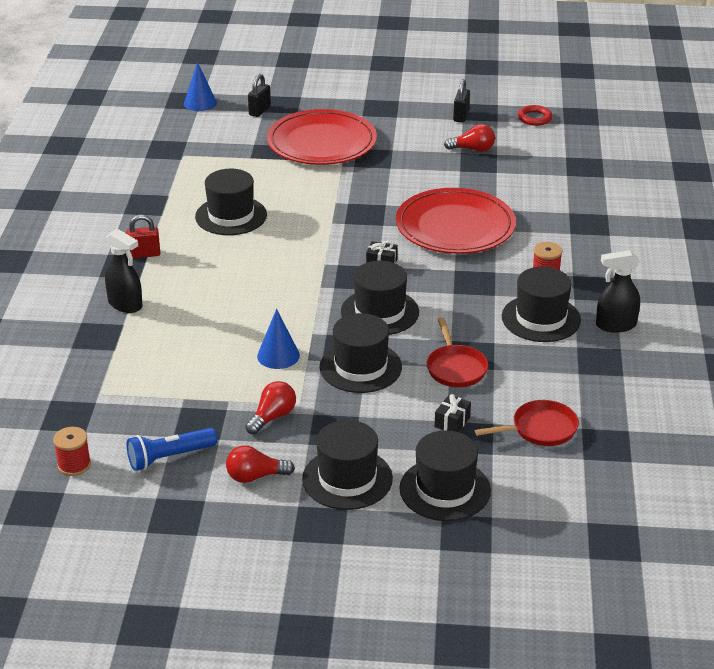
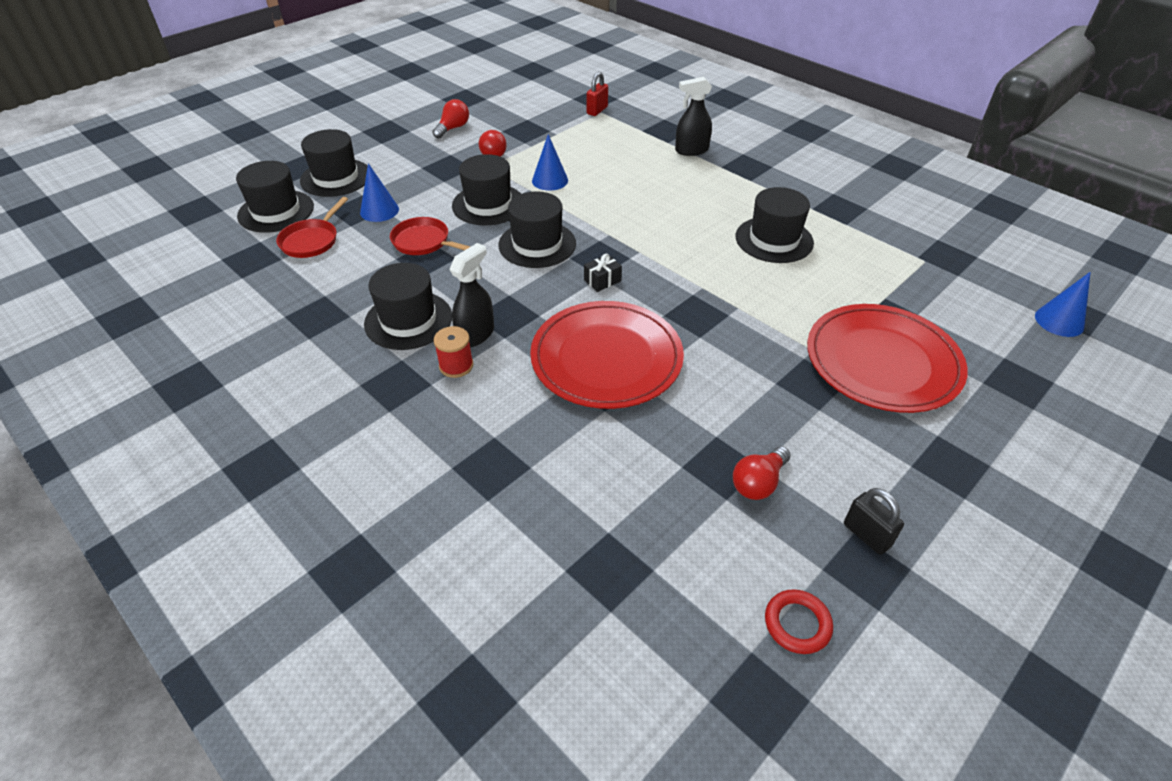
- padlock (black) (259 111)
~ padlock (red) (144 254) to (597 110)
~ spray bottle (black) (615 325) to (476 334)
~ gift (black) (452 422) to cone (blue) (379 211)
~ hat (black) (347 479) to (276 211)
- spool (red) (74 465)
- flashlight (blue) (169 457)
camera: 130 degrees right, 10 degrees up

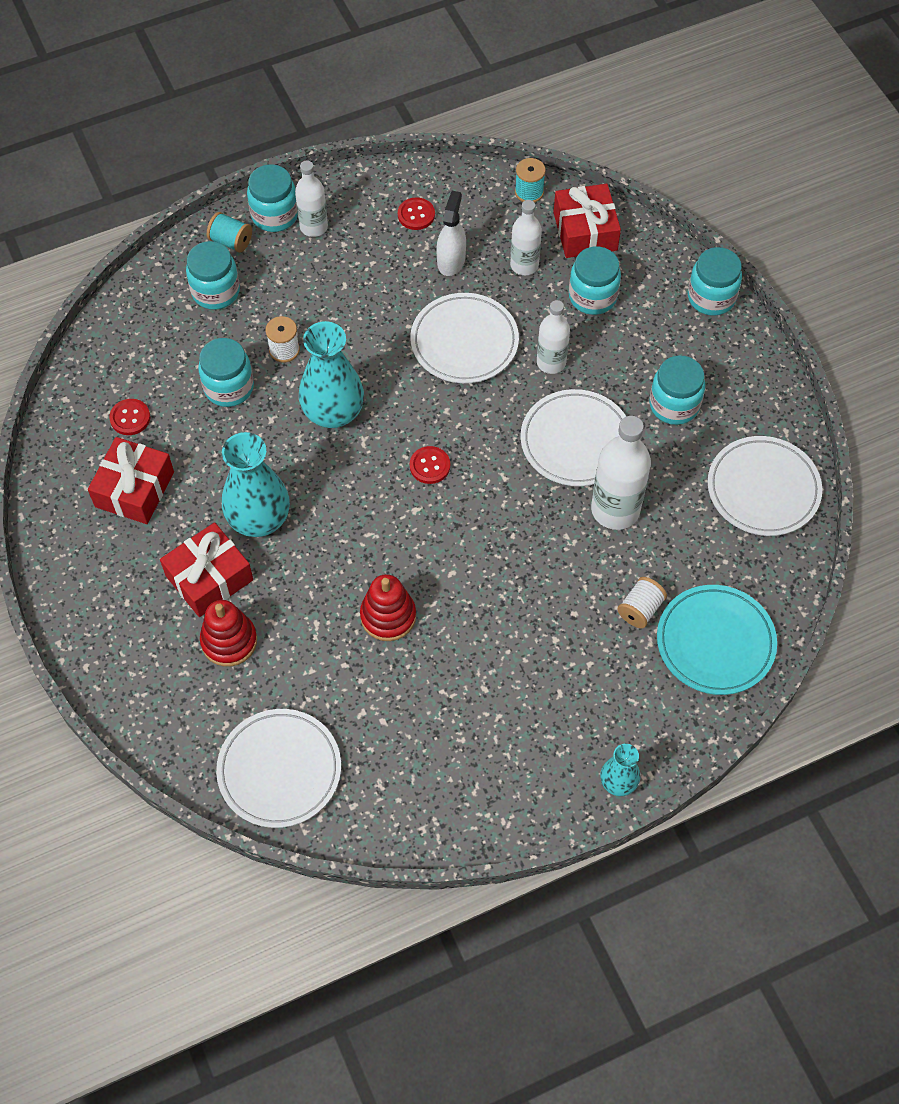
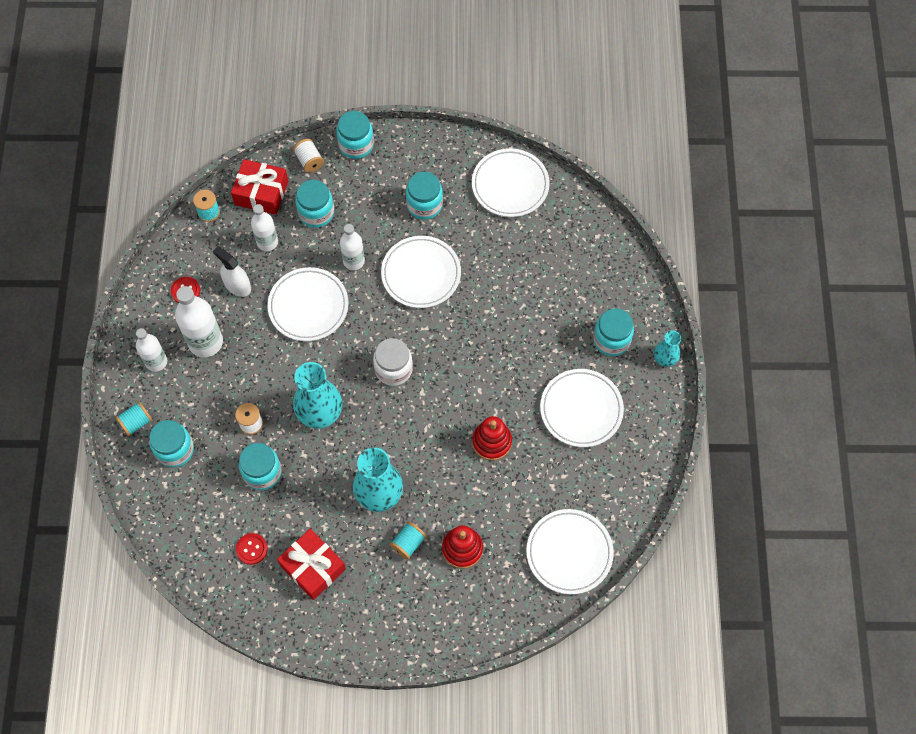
~ jar (turquoise) (274 215) to (611 340)
~ bottle (white) (615 509) to (205 342)
~ button (red) (430 466) to jar (white) (393 369)
~ gift (red) (209 578) to spool (turquoise) (408 543)
~ spool (white) (640 609) to (309 161)
- plate (turquoise) (715 642)
+ plate (white) (581 409)
camera: 65 degrees left, 5 degrees up

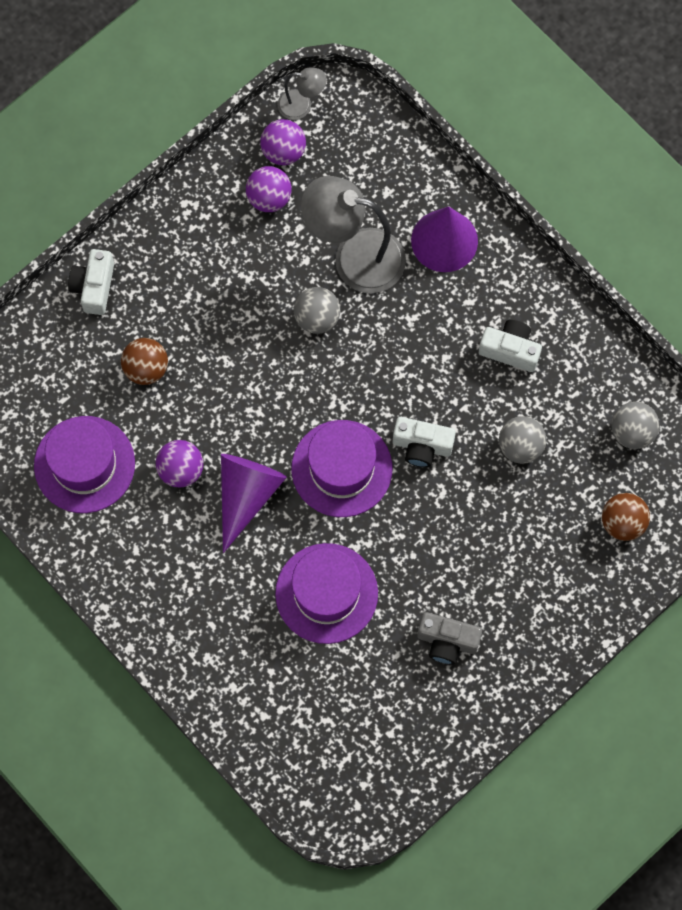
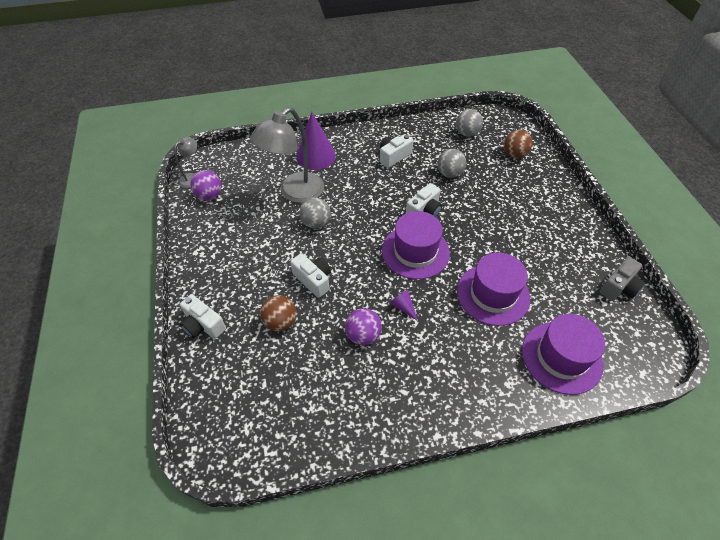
- ball (purple) (269 198)
~ hat (purple) (84 464) to (561 357)
~ cone (purple) (246 495) = (403 307) x0.45
~ camera (grey) (447 641) to (619 287)
+ camera (white) (313 280)
camera: 60 degrees left, 20 degrees down

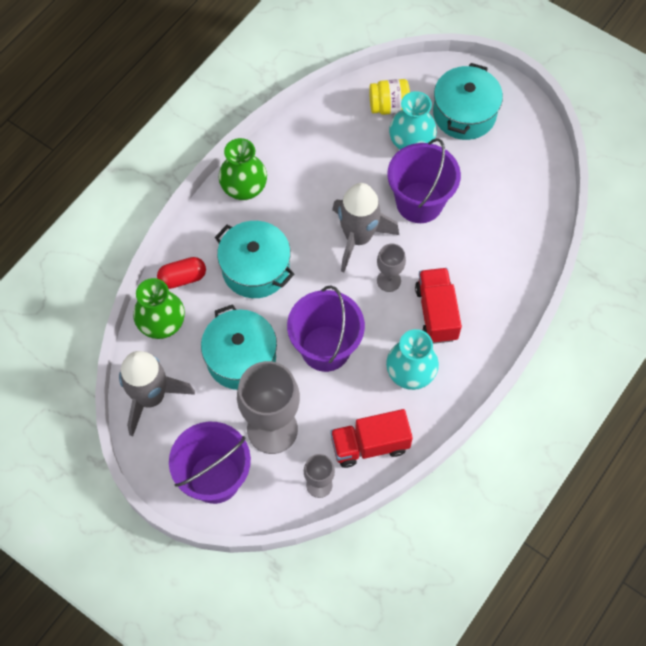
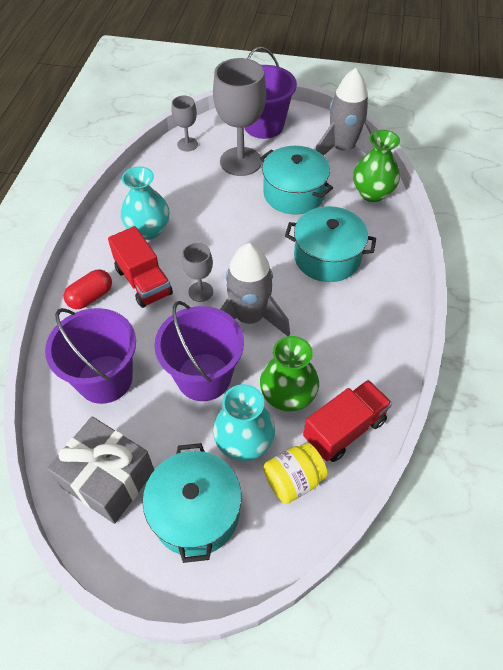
~ vase (green) (244 188) to (288 396)
~ capsule (red) (183 278) to (91 297)
~ bucket (purple) (325 348) to (105 379)
~ truck (red) (370 445) to (344 429)
+ gift (grey) (108 479)
camera: 155 degrees right, 10 degrees down

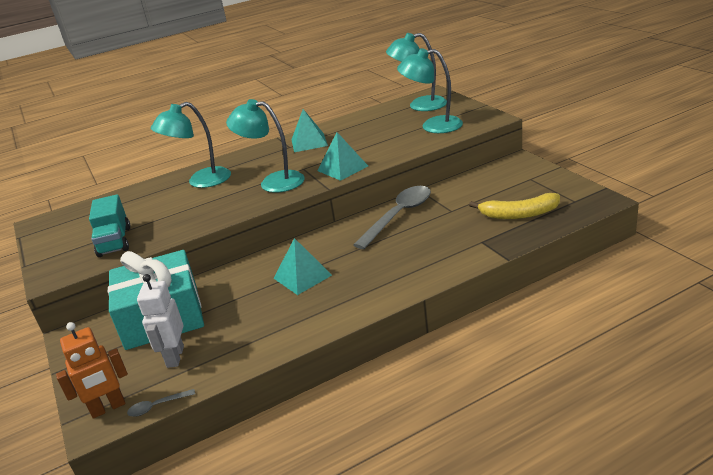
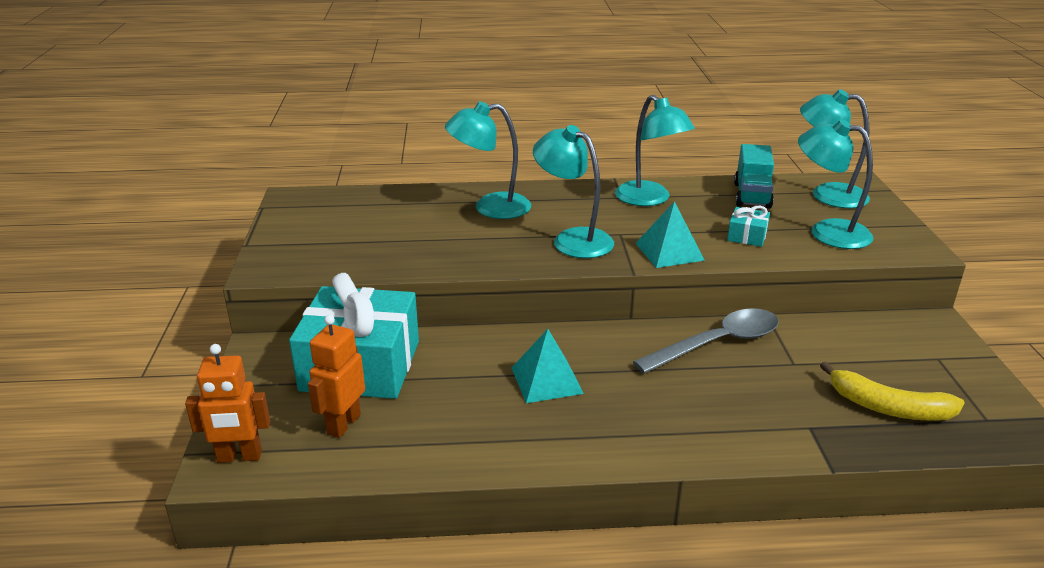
~ pyramid (turquoise) (309 142) to lamp (turquoise) (649 199)
~ truck (turquoise) (115 241) to (752 195)
~ robot (white) (175 357) to robot (orange) (343 424)
- spoon (grey) (157 406)
+ gift (turquoise) (747 236)
camera: 20 degrees right, 0 degrees up

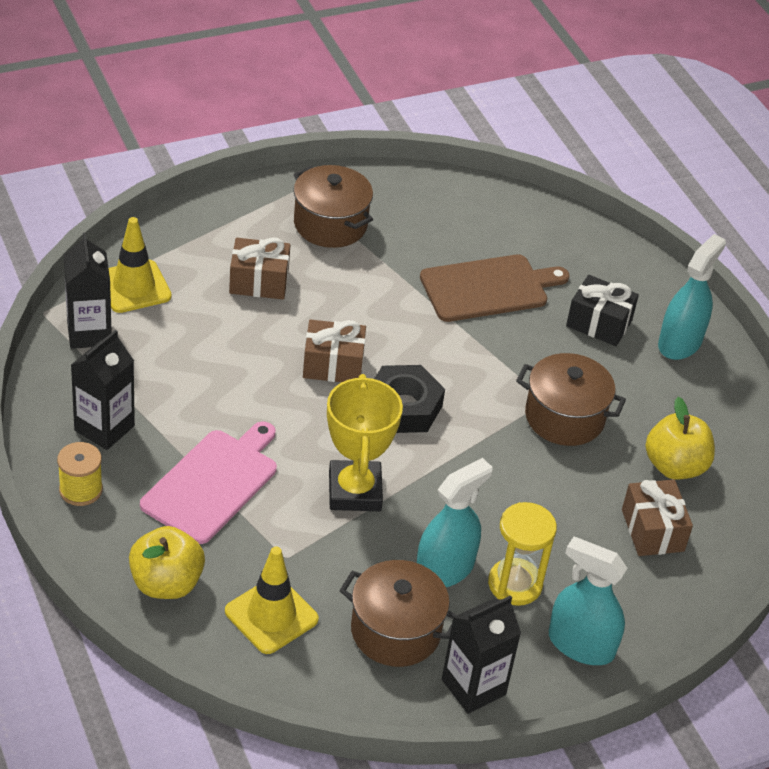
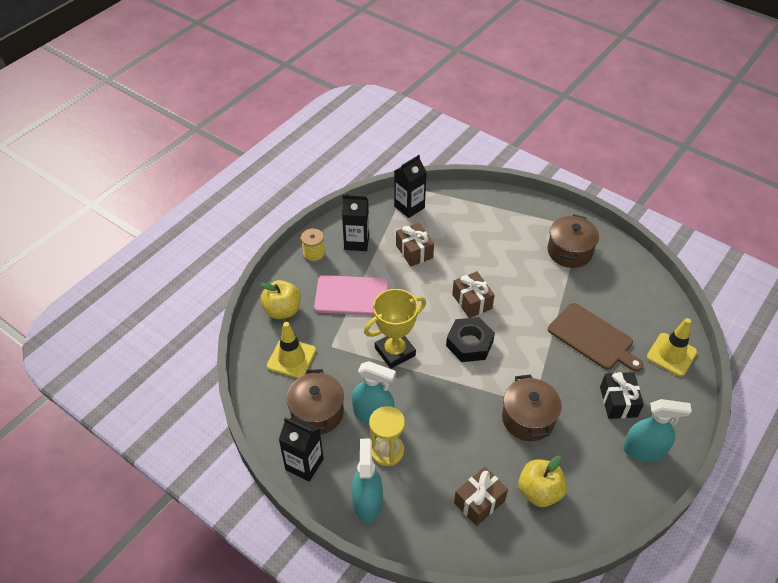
~ traffic cone (yellow) (134 287) to (671 354)
~ gift (brown) (259 282) to (414 251)
camera: 65 degrees right, 5 degrees up

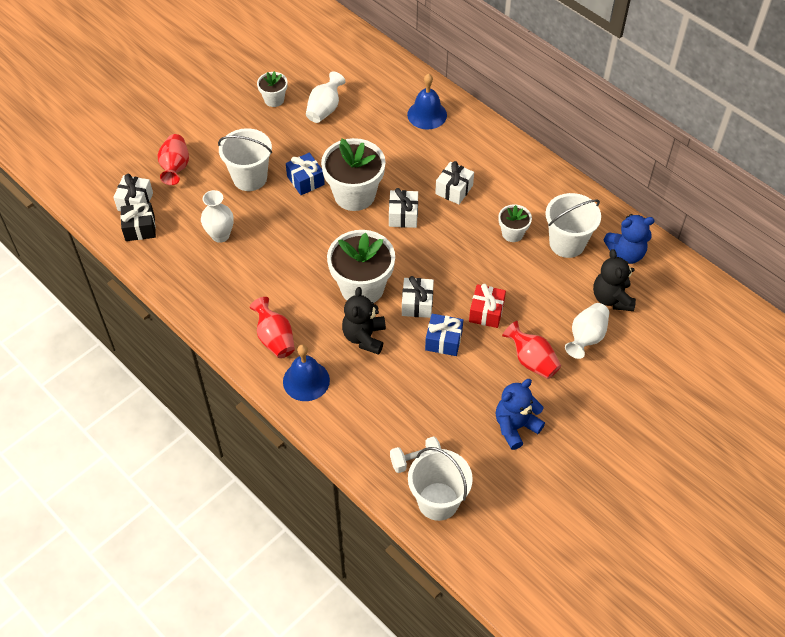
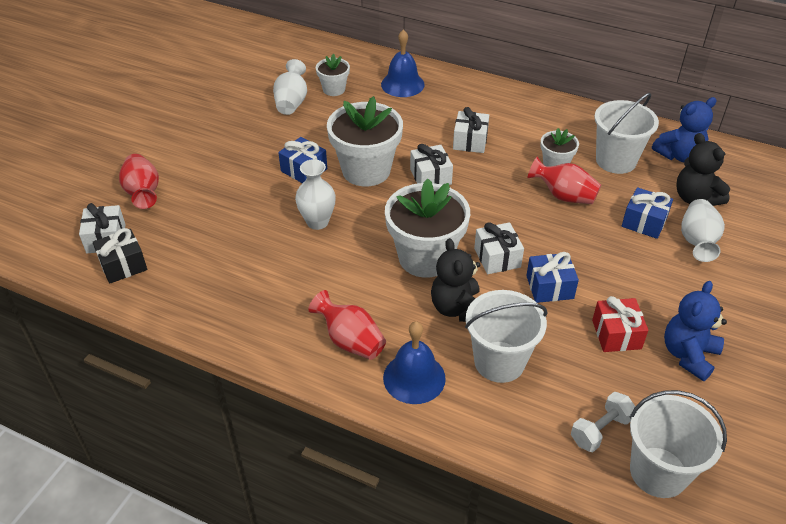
~ flower pot (white) (274 99) to (334 89)
~ bucket (white) (250 178) to (499 362)
~ vase (white) (220 235) to (317 222)
~ gift (red) (486 312) to (616 334)
~ vase (red) (531 360) to (564 196)
+ gift (blue) (644 222)
camera: 20 degrees left, 10 degrees down

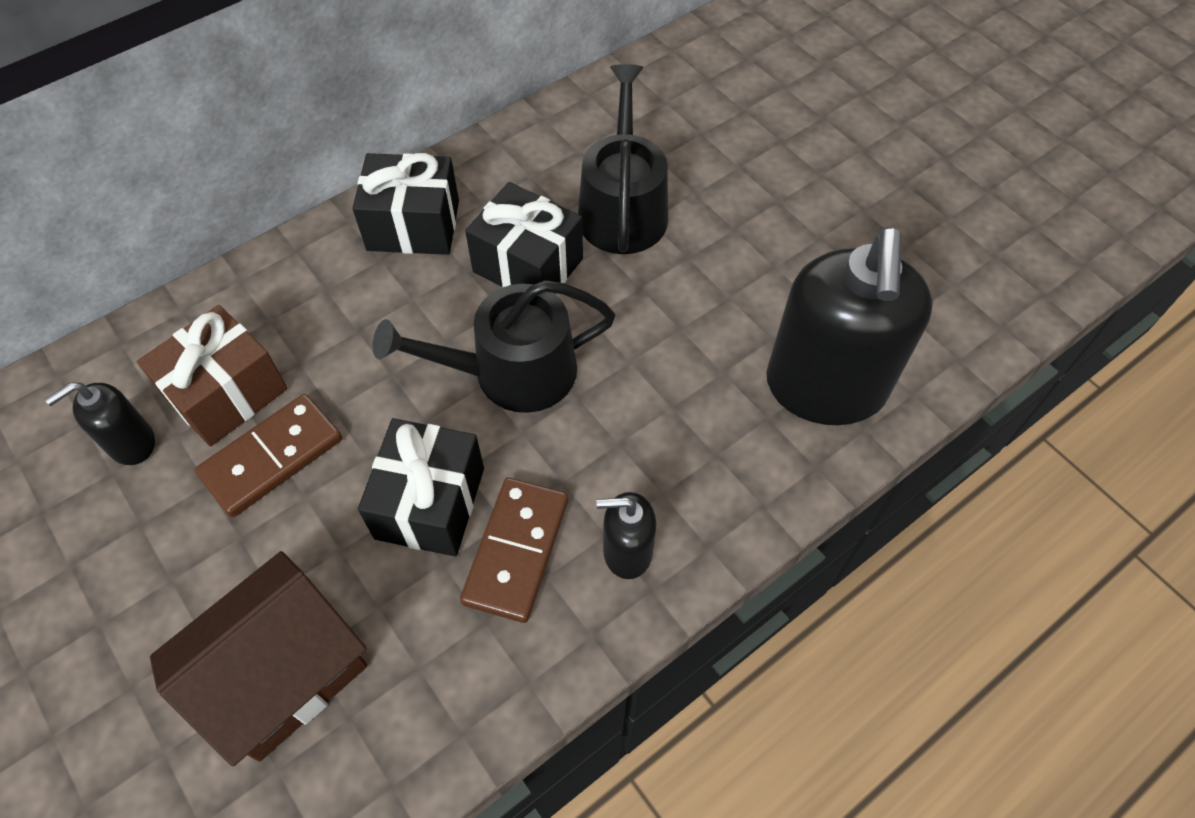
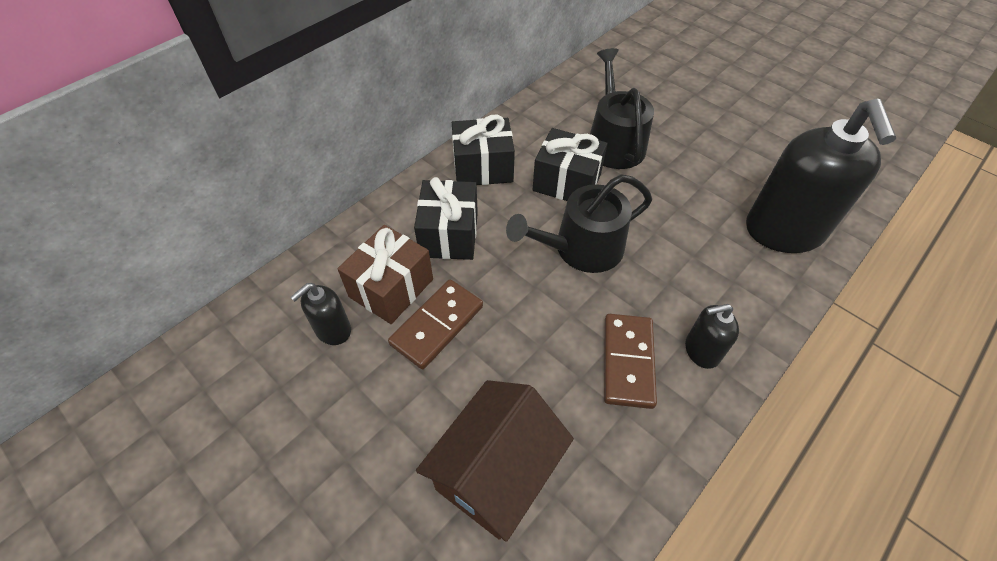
~ gift (black) (430 503) to (449 234)
camera: 10 degrees left, 5 degrees down

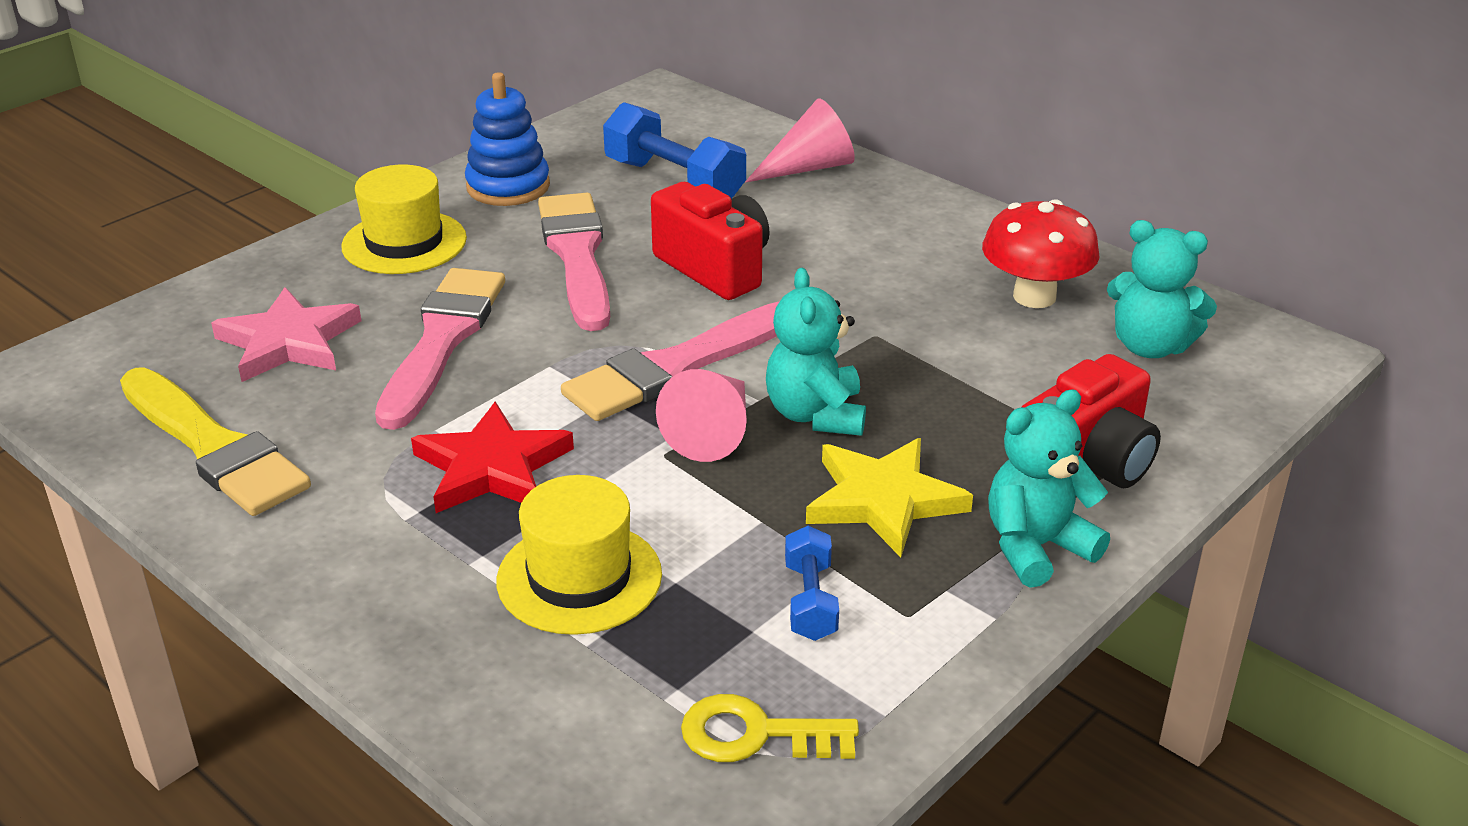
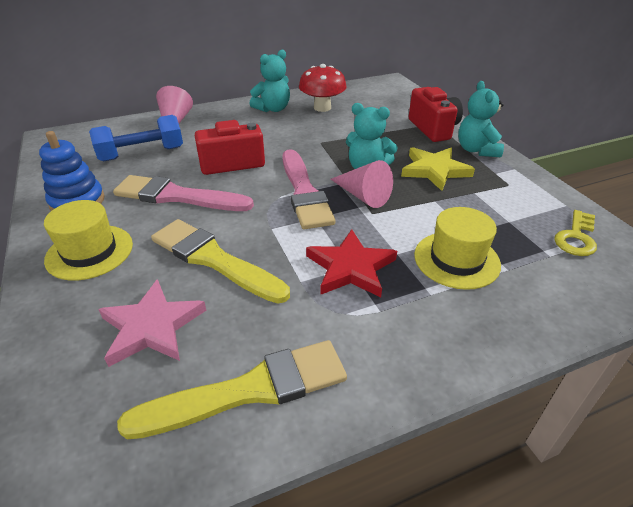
~ teddy bear (turquoise) (1150 346) to (273 109)
~ brush (pink) (442 341) to brush (yellow) (214 259)
- dumbbell (blue) (810 601)
camera: 65 degrees left, 5 degrees up

